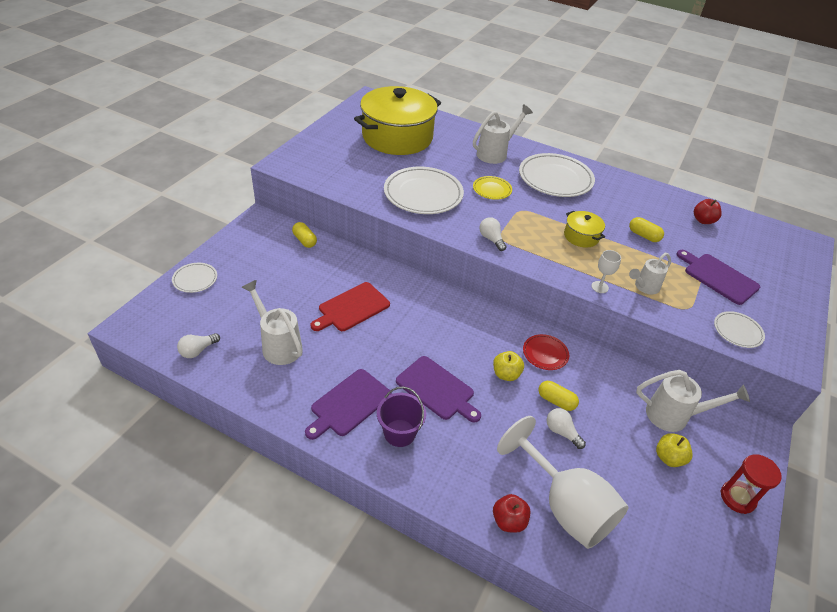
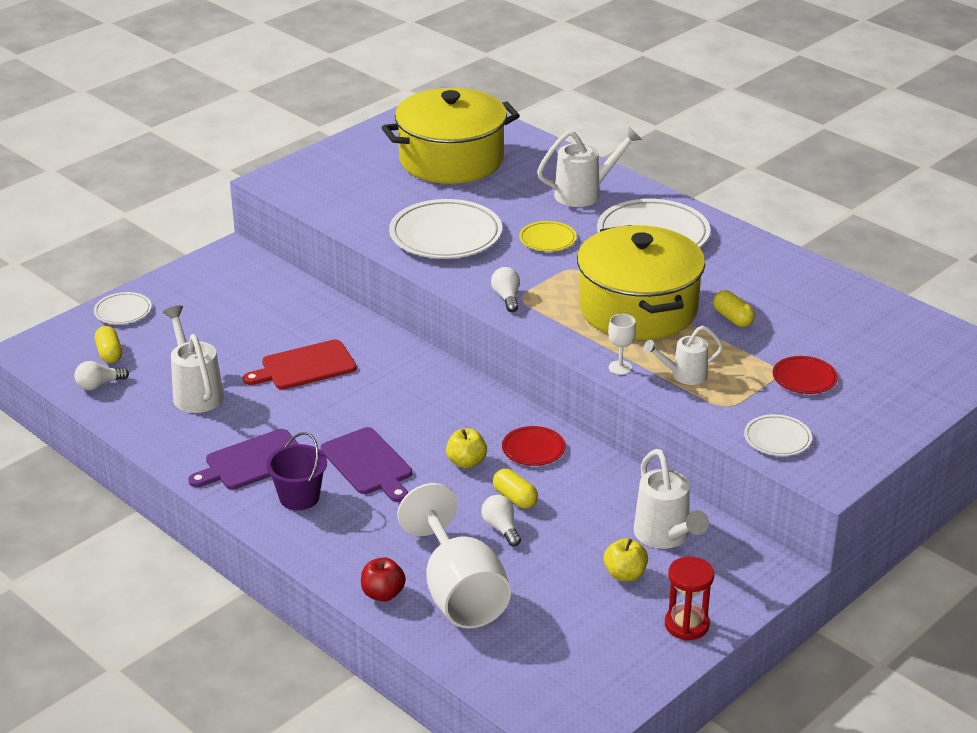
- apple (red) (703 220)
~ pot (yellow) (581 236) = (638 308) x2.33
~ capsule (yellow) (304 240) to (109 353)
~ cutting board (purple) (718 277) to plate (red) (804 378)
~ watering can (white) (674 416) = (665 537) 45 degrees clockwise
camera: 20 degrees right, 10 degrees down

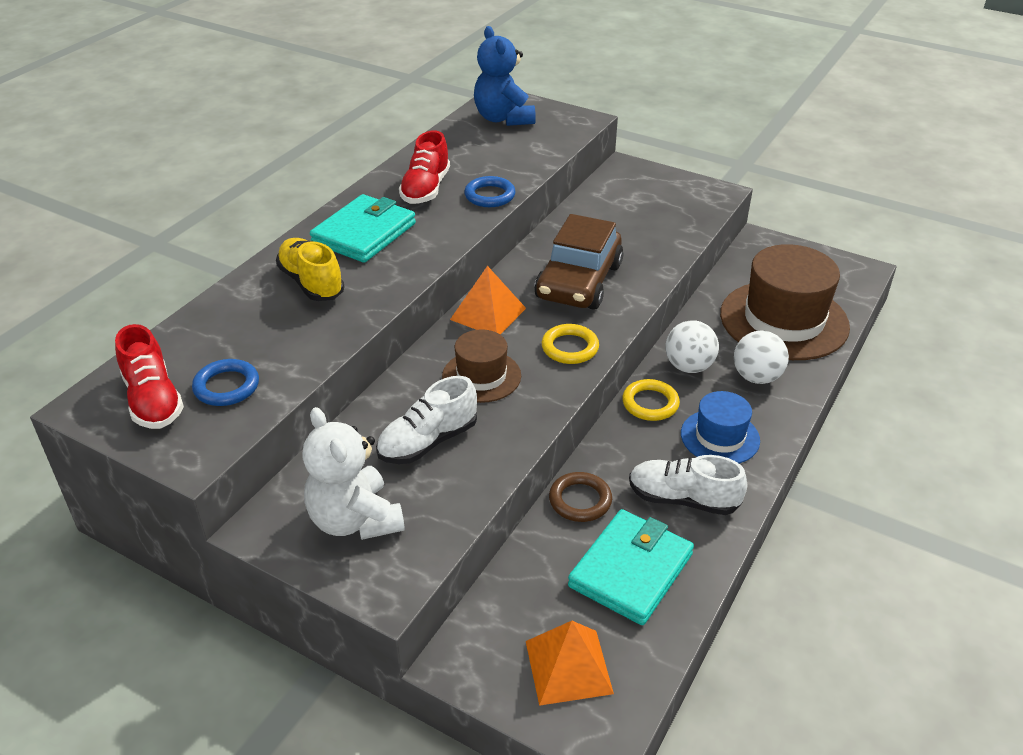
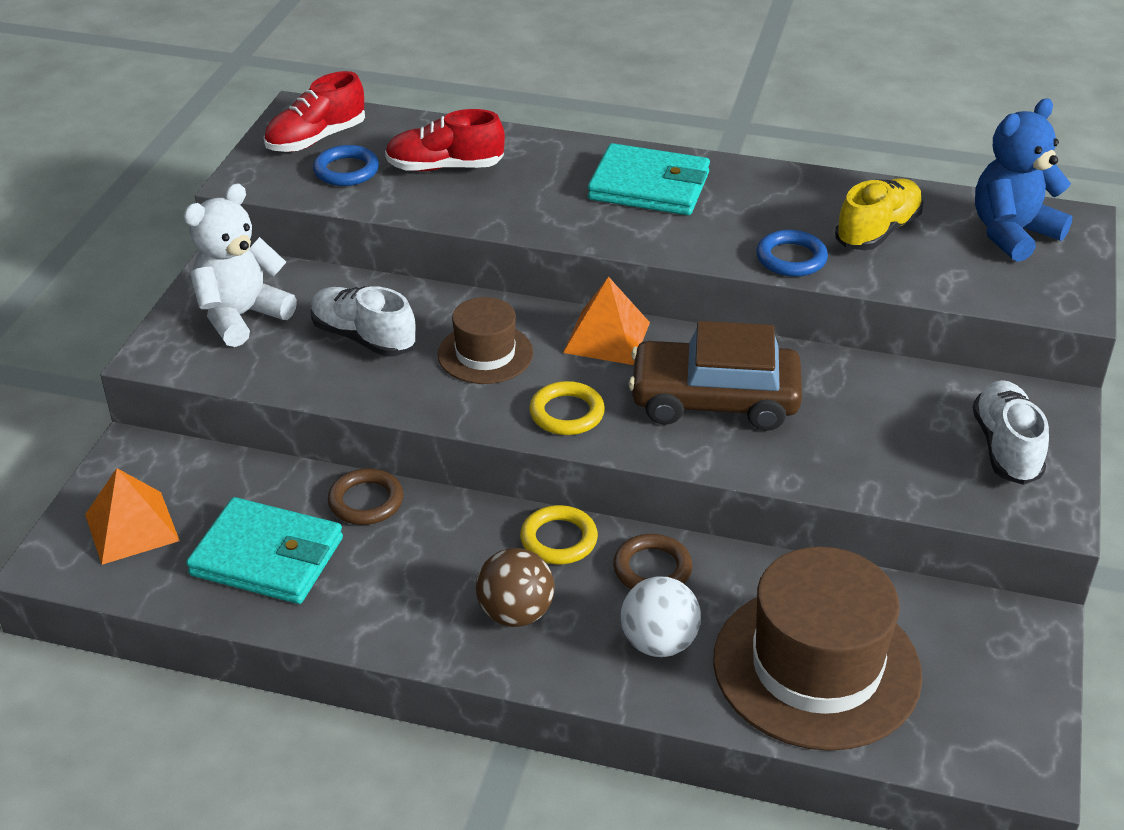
~ shoe (red) (426 189) to (445 167)
~ shoe (yellow) (311 283) to (877 231)
~ ball (white) (689 366) to ring (brown) (652 569)
~ hat (blue) (720 437) to ball (brown) (515 613)
~ shoe (white) (683 499) to (1006 447)
camera: 75 degrees right, 0 degrees up

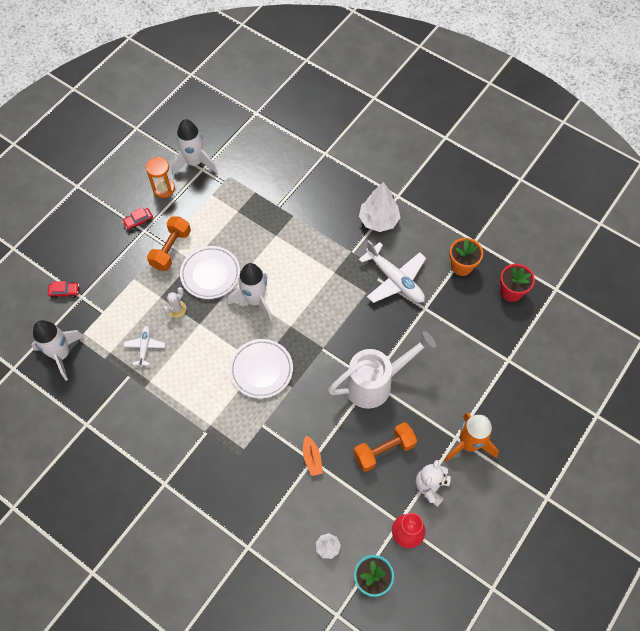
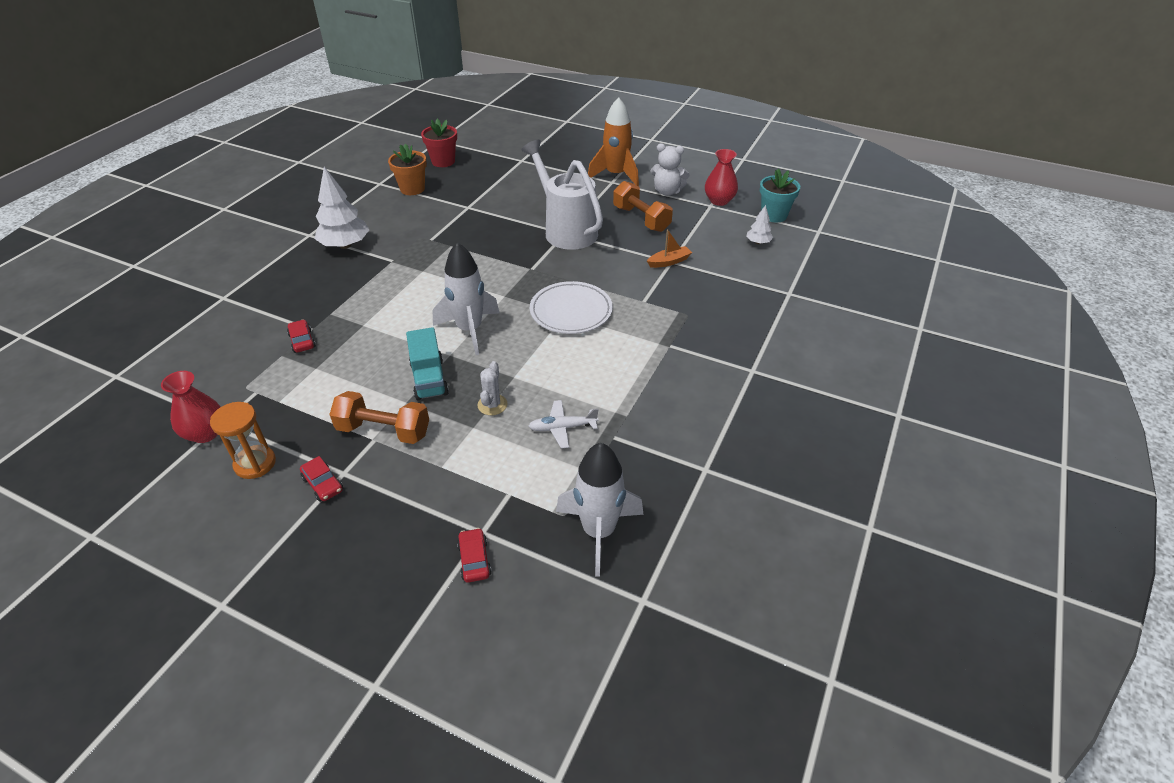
~ rocket (white) (194 163) to vase (red) (205 433)
- plane (white) (395 280)
~ plate (white) (210 274) to truck (turquoise) (429 379)
~ cactus (white) (176 309) = (492 405) 75 degrees clockwise
+ car (red) (302 341)
camera: 100 degrees left, 20 degrees down

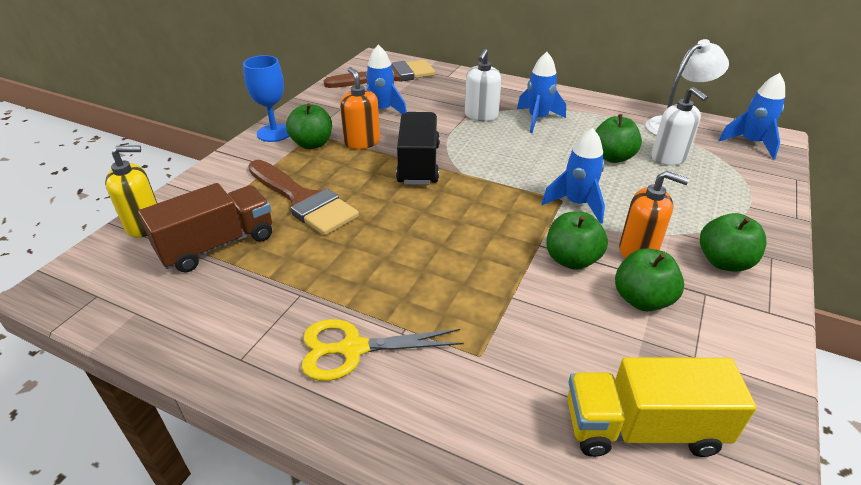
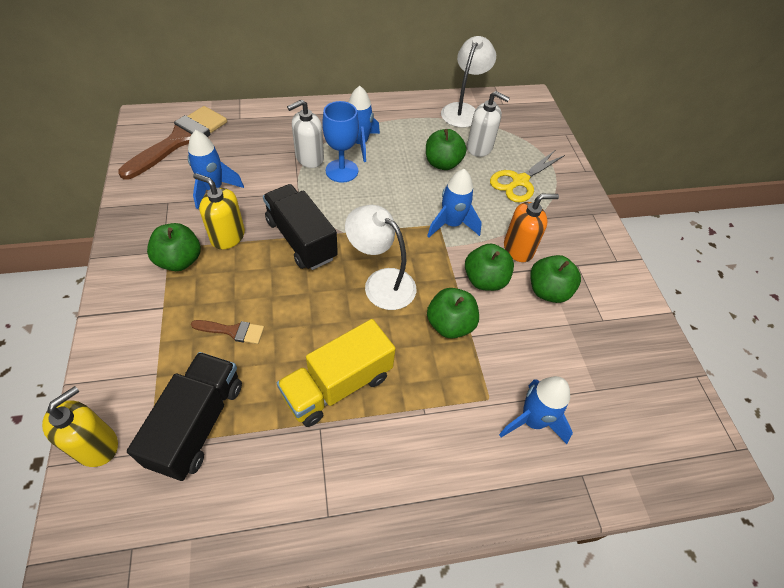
~ soap dispenser (white) (481 115) = (309 158) 75 degrees clockwise
~ goblet (blue) (274 133) to (342 171)
~ soap dispenser (orange) (362 142) to soap dispenser (yellow) (227 236)
~ rocket (blue) (750 143) to (532 420)
~ brush (brown) (303 200) = (233 331) x0.46
~ truck (brown) (217 245) to truck (black) (198 424)
~ apple (green) (724 262) to (450 325)
~ scissors (yellow) (353 349) to (519 181)
~ truck (yellow) (642 428) to (338 385)
+ lamp (white) (381 282)
camera: 40 degrees left, 15 degrees up

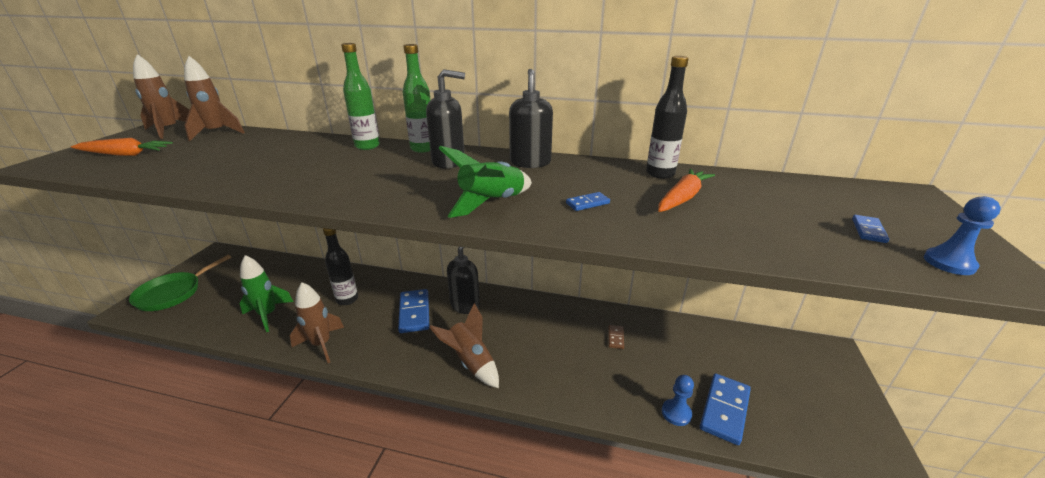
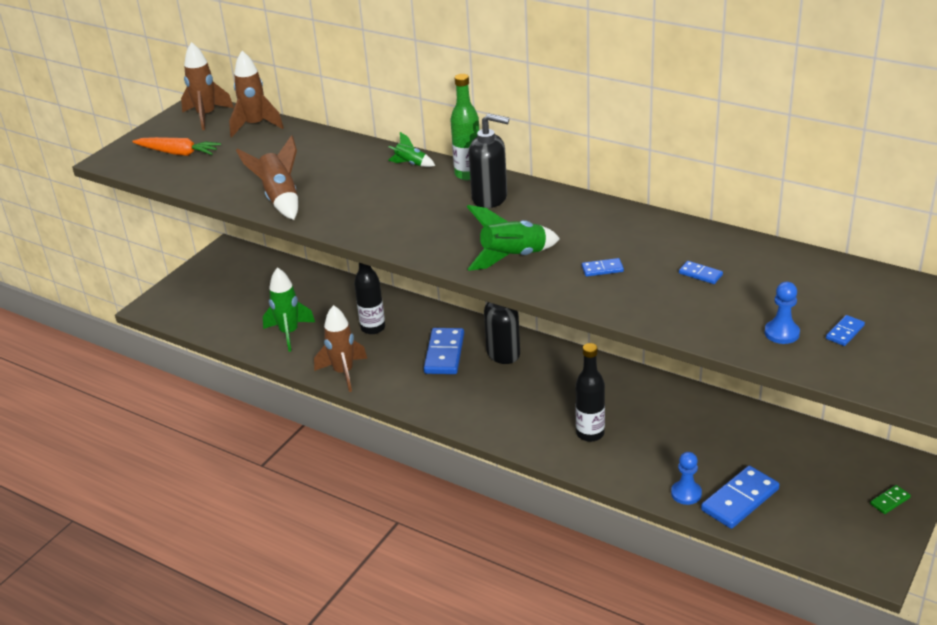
~ bottle (green) (367 146) to rocket (green) (410 164)
~ bottle (black) (660 174) to (590 433)
- soap dispenser (black) (530 162)
~ carrot (orange) (682 198) to domino (blue) (700 274)
~ pawn (blue) (949 263) to (781 333)
- pan (green) (172 293)
~ rocket (brown) (470 362) to (280 199)
- domino (brown) (615 338)
+ domino (green) (890 501)
camera: 20 degrees right, 5 degrees up

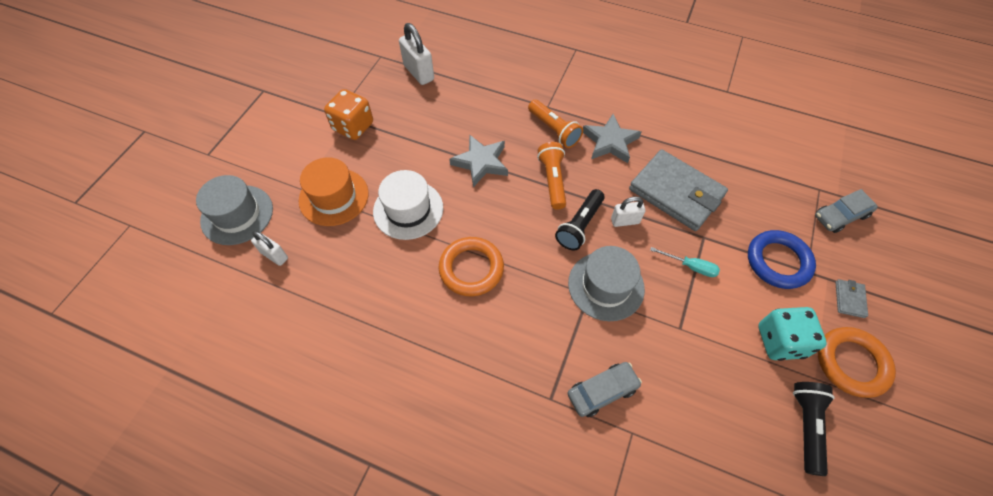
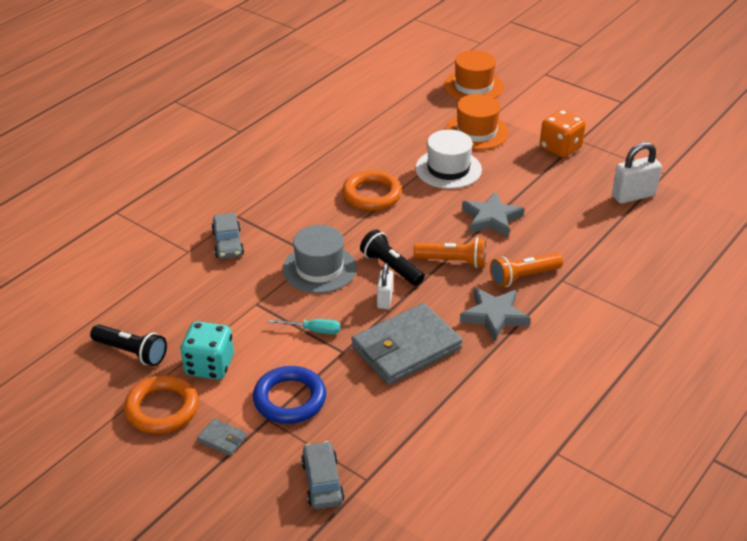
~ hat (grey) (237 215) to hat (orange) (473 86)
- padlock (white) (274 255)
~ screwdriver (turquoise) (690 266) = (313 330) 120 degrees counterclockwise
camera: 105 degrees right, 20 degrees down

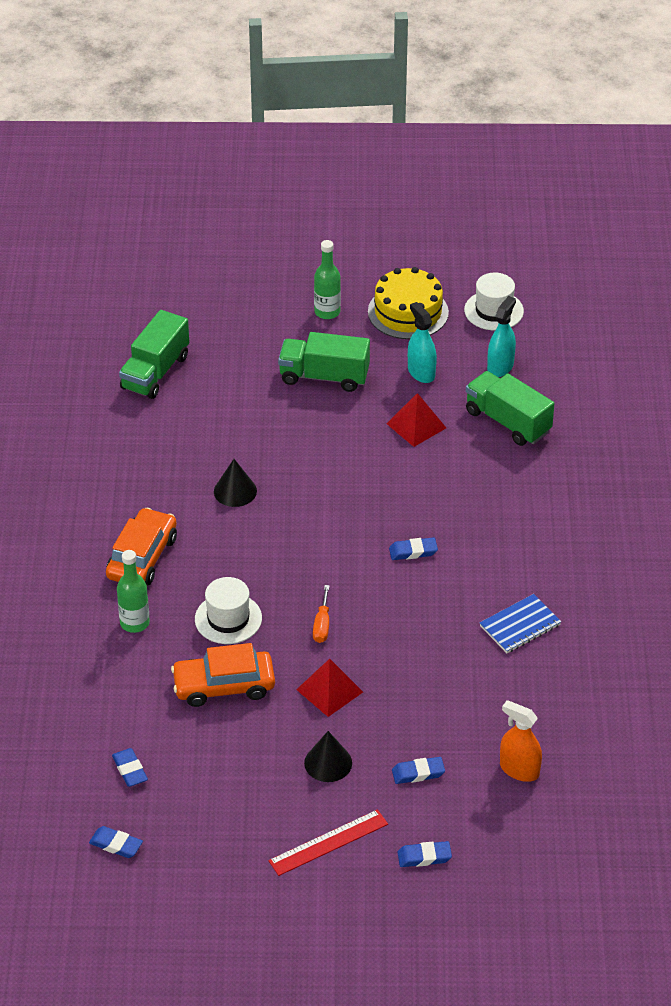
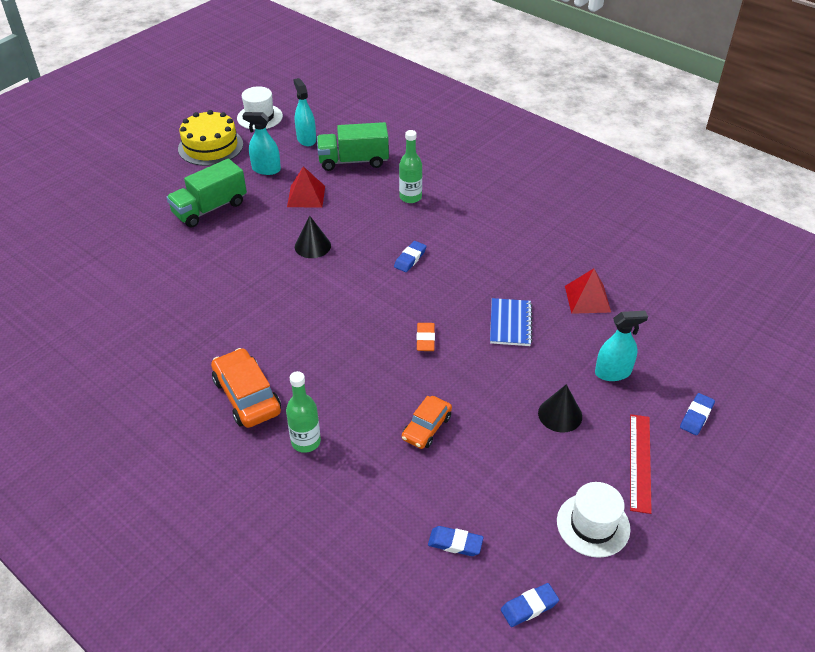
~ bottle (green) (327 312) to (410 197)
- truck (green) (155 372)
~ cone (black) (235 491) to (312 246)
~ hat (white) (228 619) to (593 525)
~ screwdriver (orange) (322 625) to eraser (orange) (425 339)
~ notebook (blue) (520 625) to (510 323)
~ car (orange) (224 686) = (426 428) x0.64
~ pyramid (red) (329 690) to (587 299)
- spray bottle (orange) (519 770)
~ eraser (blue) (418 773) to spray bottle (turquoise) (612 372)
camera: 50 degrees left, 0 degrees up

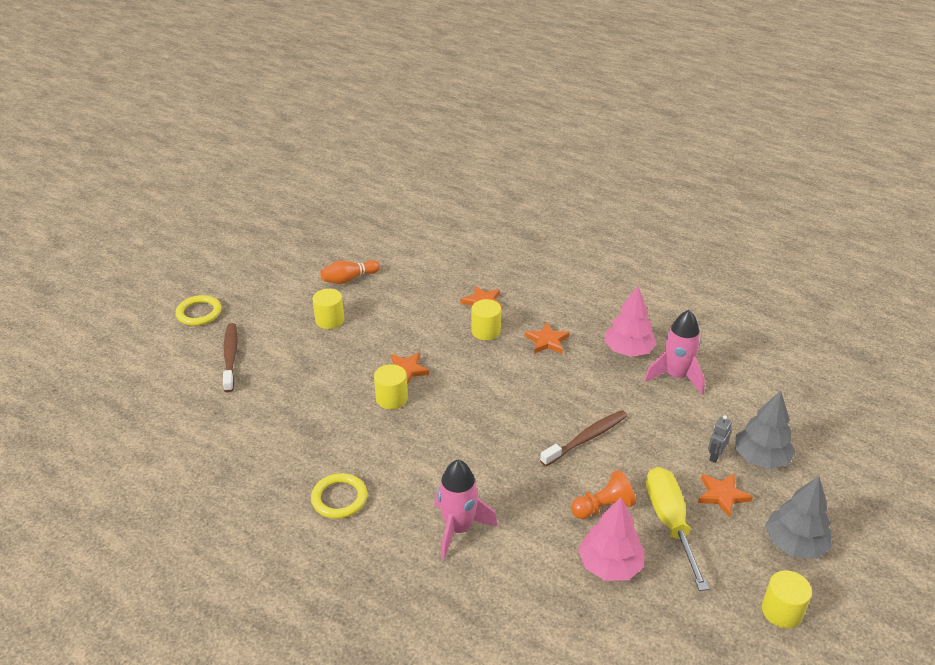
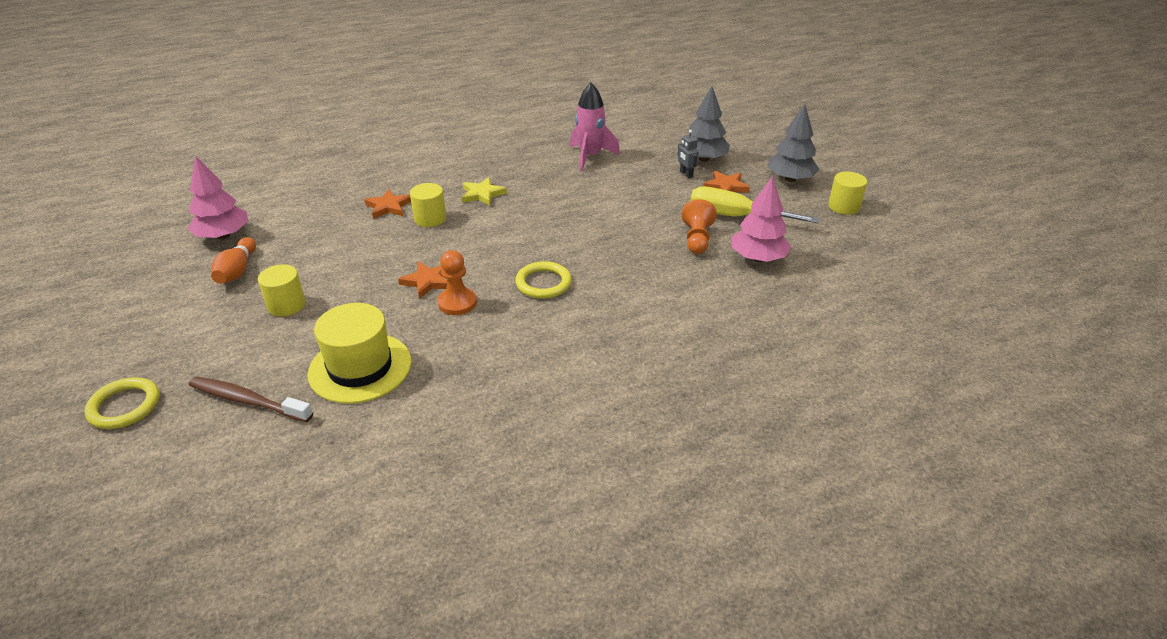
~ tree (pink) (628 350) to (223 236)
~ star (orange) (547 341) to star (yellow) (482 194)
~ cylinder (yellow) (391 398) to pawn (orange) (457 303)
- toothbrush (brown) (586 438)
- rocket (pink) (458 529)
~ ring (yellow) (339 498) to (543 283)
+ hat (yellow) (360 367)
camera: 60 degrees left, 0 degrees up

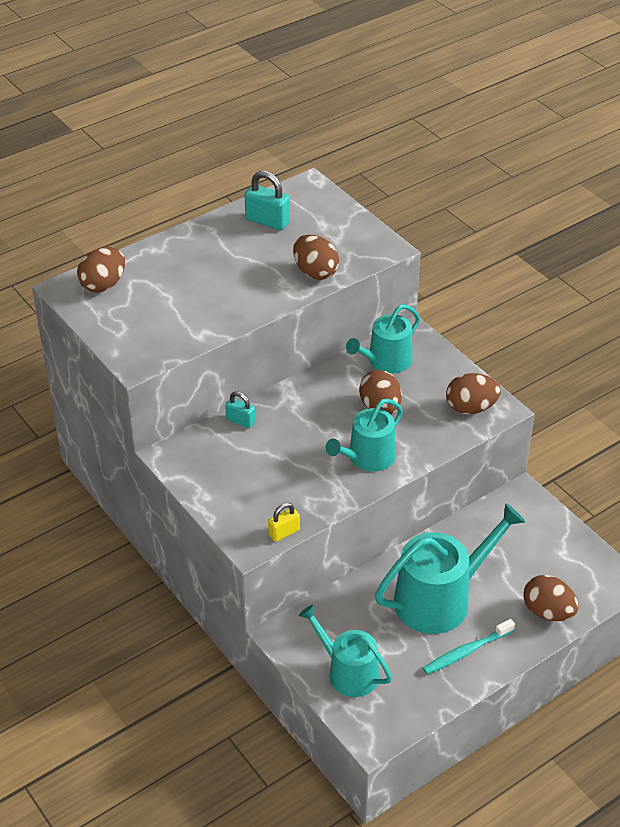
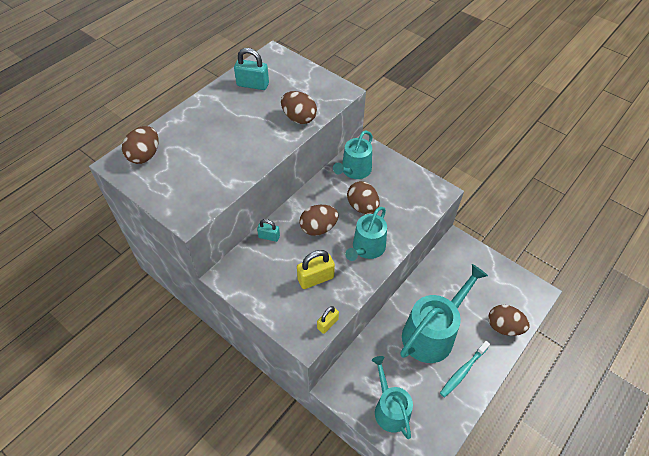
~ egg (brown) (471 408) to (318 228)
~ watering can (turquoise) (348 672) = (390 408) 45 degrees clockwise
+ padlock (yellow) (315 278)
camera: 15 degrees left, 10 degrees up

